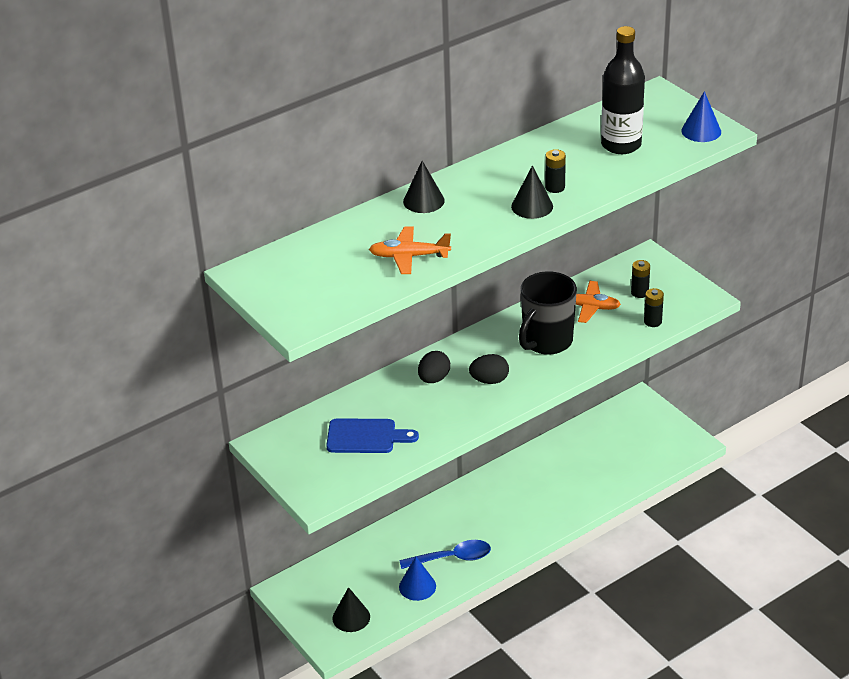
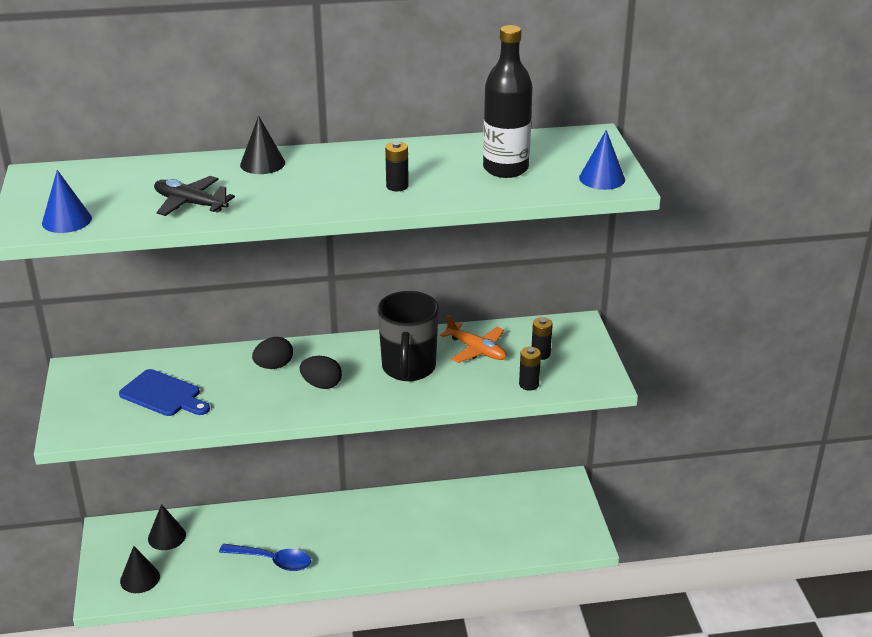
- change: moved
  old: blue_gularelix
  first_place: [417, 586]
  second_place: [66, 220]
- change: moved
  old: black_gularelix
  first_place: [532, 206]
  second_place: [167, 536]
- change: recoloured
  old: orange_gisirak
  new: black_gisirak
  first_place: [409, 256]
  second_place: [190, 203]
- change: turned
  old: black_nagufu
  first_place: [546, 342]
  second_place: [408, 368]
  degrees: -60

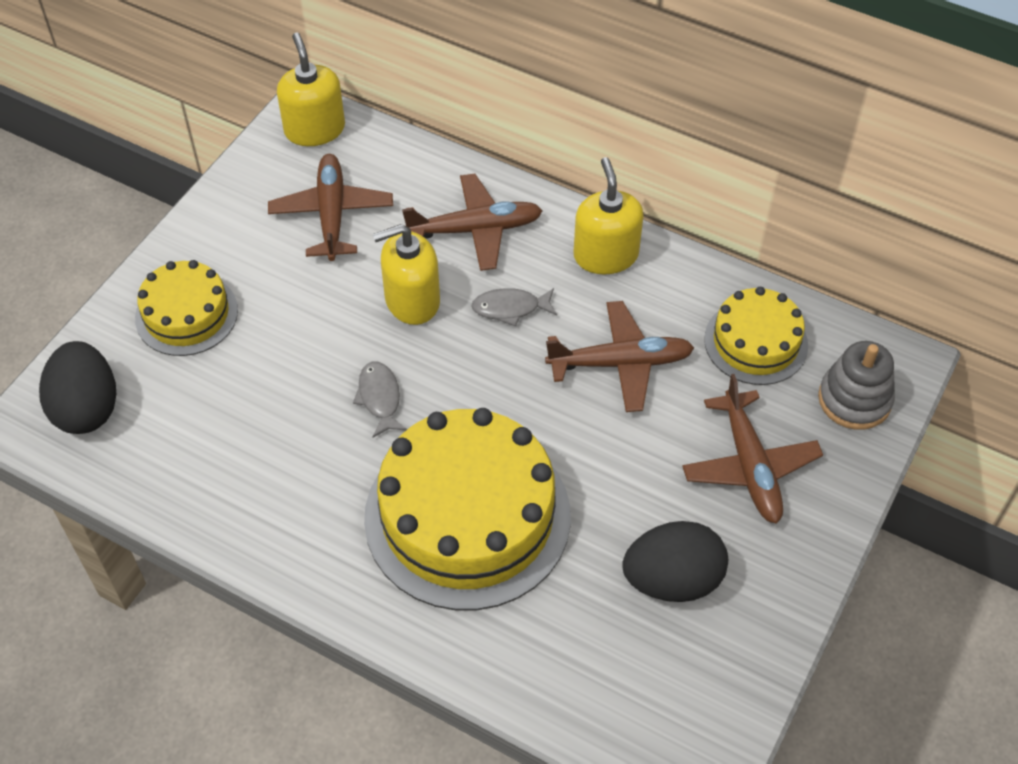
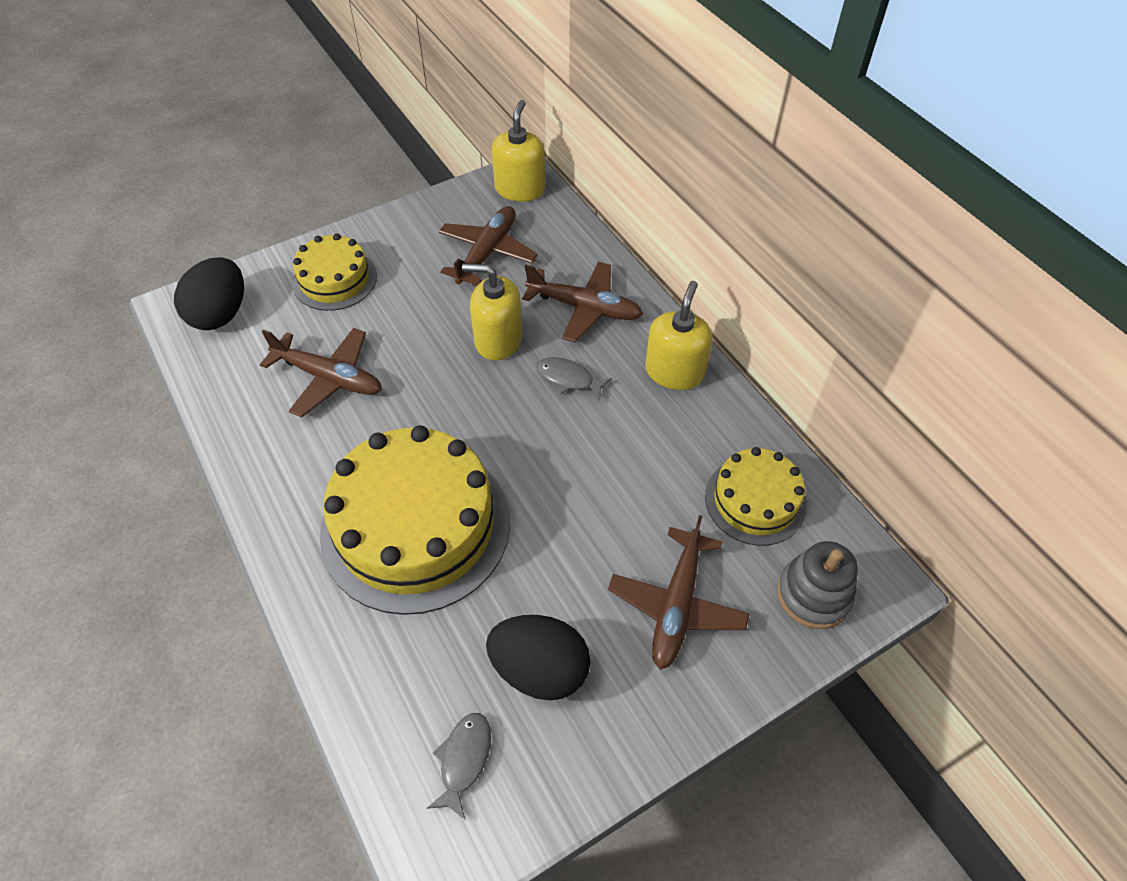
- change: moved
  old: brown_gisirak
  first_place: [620, 363]
  second_place: [328, 378]
- change: moved
  old: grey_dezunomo
  first_place: [379, 398]
  second_place: [464, 760]

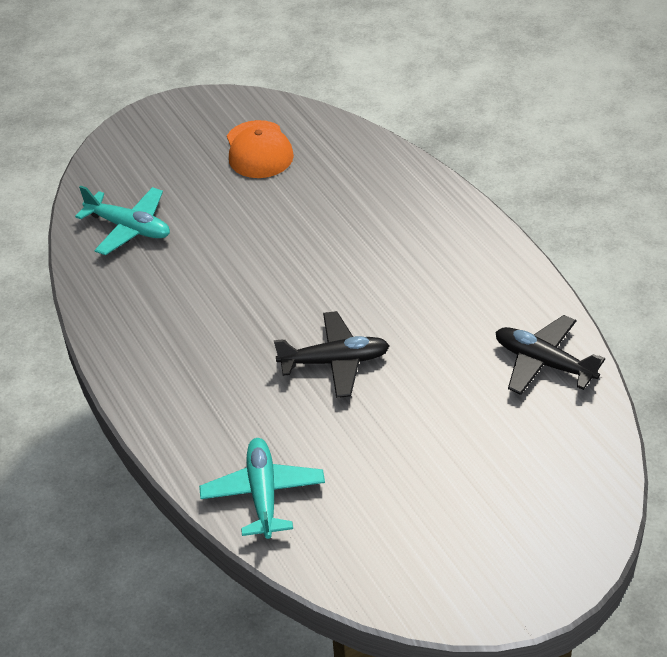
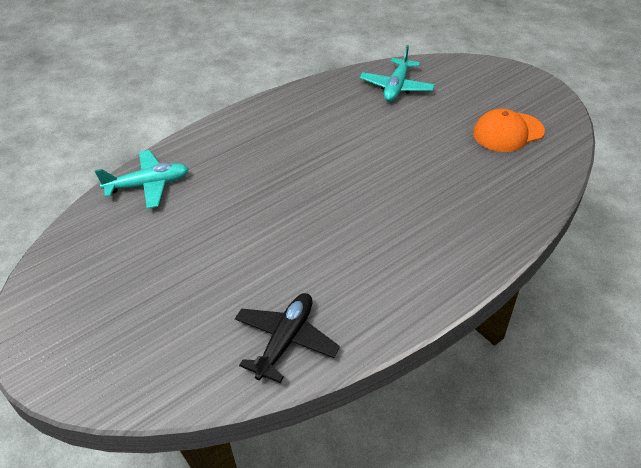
- change: removed
  old: black_gisirak
  first_place: [334, 362]

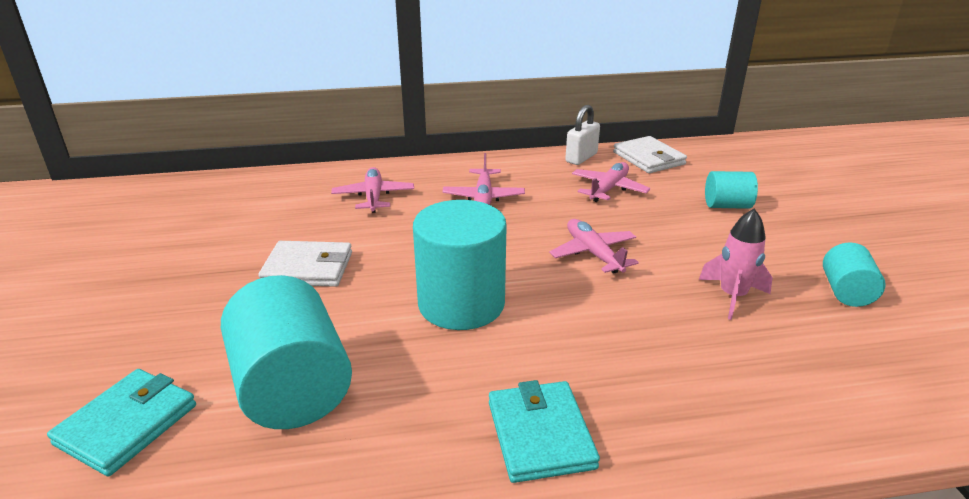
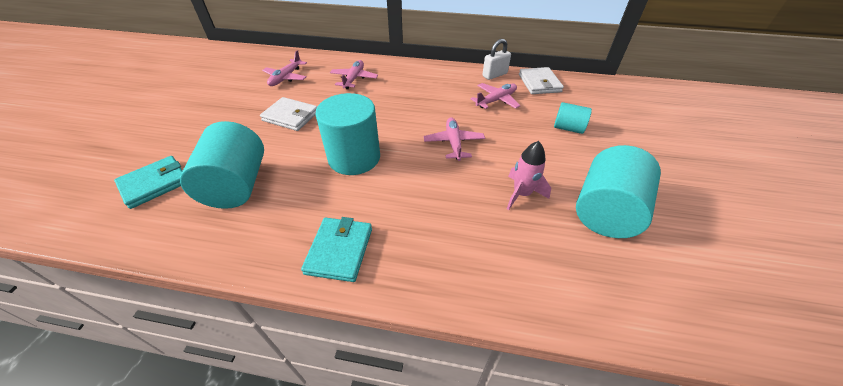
- change: moved
  old: pink_gisirak
  first_place: [483, 197]
  second_place: [286, 78]
- change: resized
  old: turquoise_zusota
  first_place: [846, 292]
  second_place: [605, 211]
  factor: 1.9

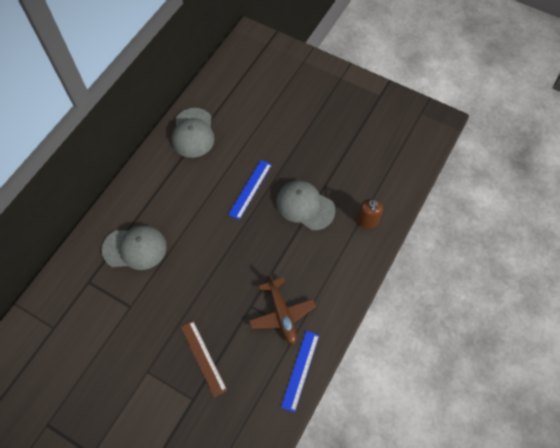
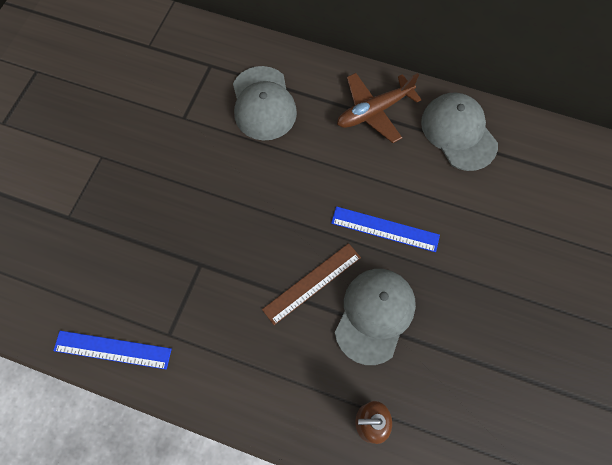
- change: moved
  old: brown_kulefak
  first_place: [203, 357]
  second_place: [312, 283]
- change: moved
  old: brown_gisirak
  first_place: [282, 314]
  second_place: [374, 111]
- change: turned
  old: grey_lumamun
  first_place: [193, 133]
  second_place: [458, 132]
  degrees: 75

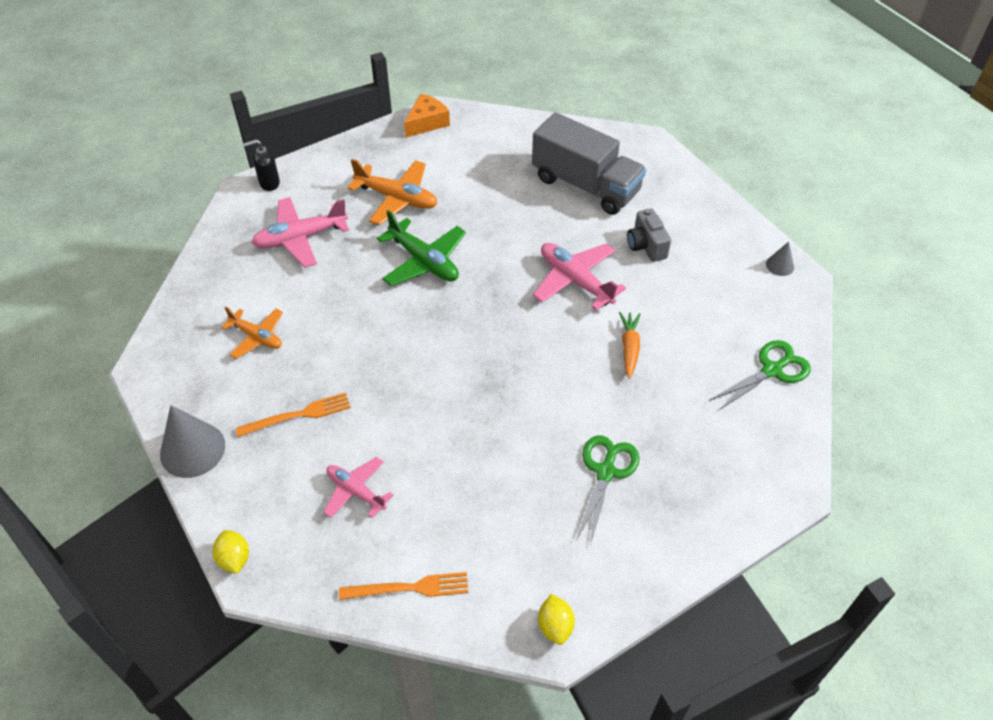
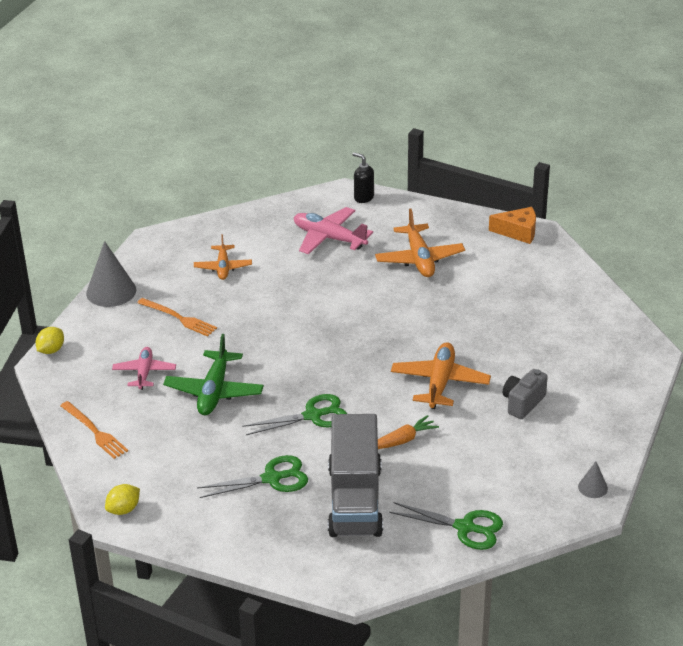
- change: moved
  old: green_gisirak
  first_place: [424, 261]
  second_place: [214, 391]
- change: added
  new: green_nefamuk
  second_place: [313, 416]
- change: moved
  old: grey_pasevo
  first_place: [585, 185]
  second_place: [355, 500]
- change: recoloured
  old: pink_gisirak
  new: orange_gisirak
  first_place: [575, 281]
  second_place: [440, 383]

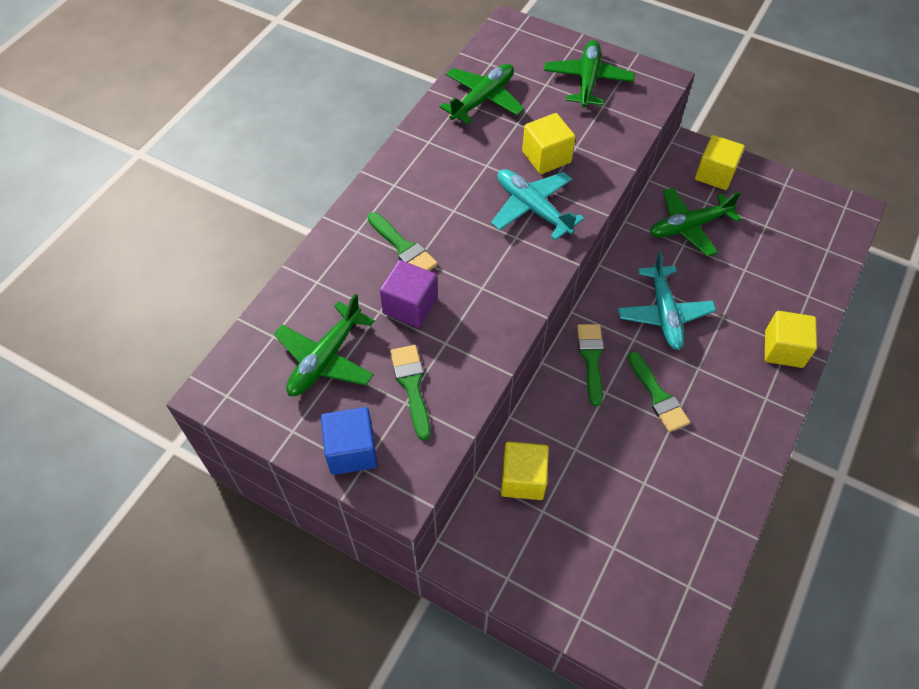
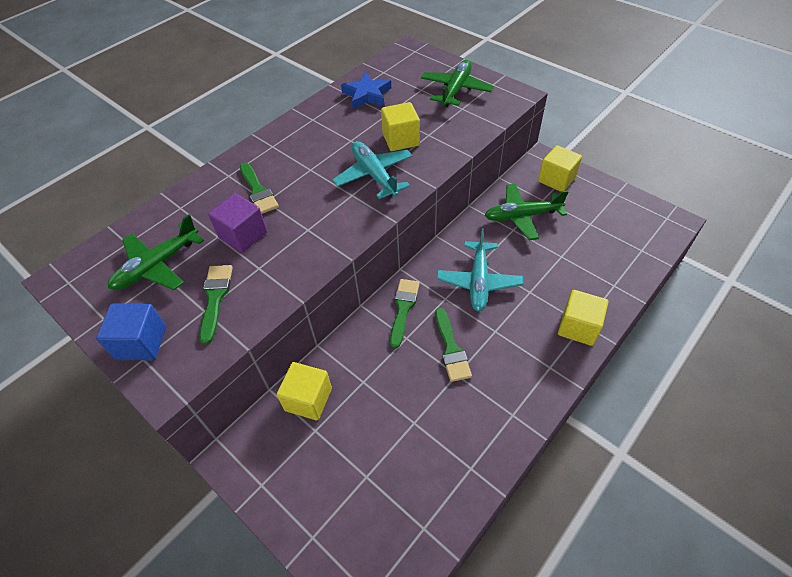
- change: replaced
  old: green_gisirak
  new: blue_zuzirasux
  first_place: [483, 99]
  second_place: [367, 95]

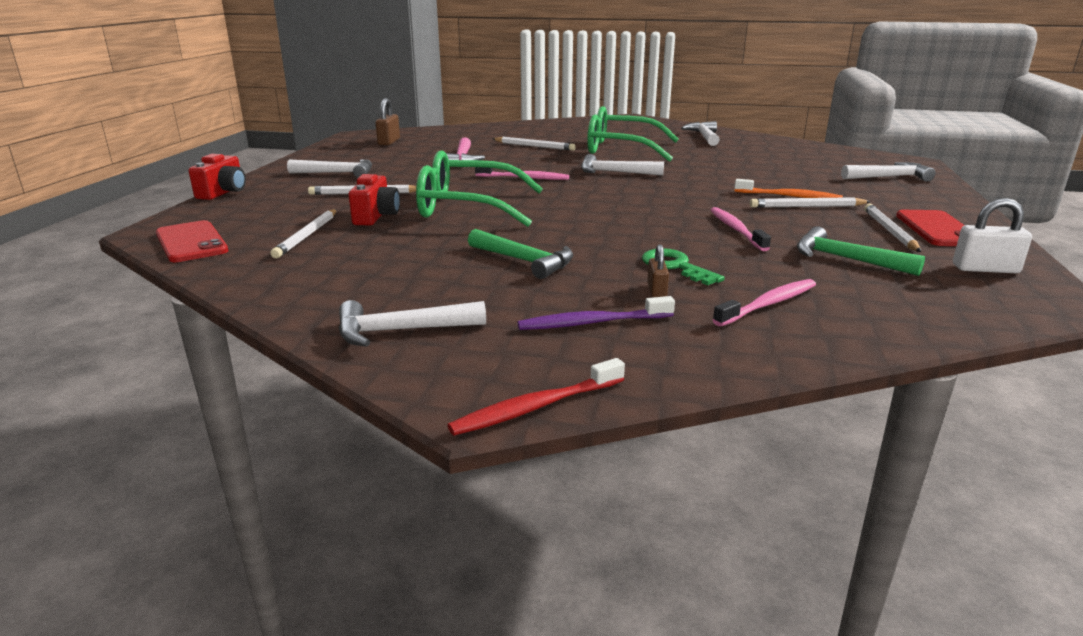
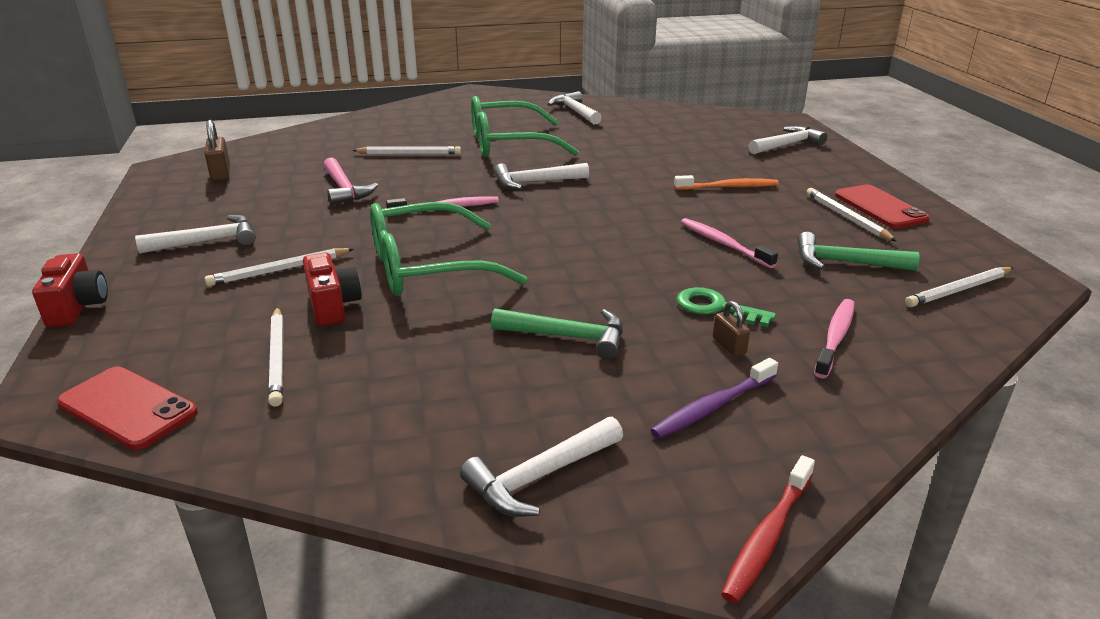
- change: moved
  old: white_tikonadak
  first_place: [807, 206]
  second_place: [958, 290]
- change: removed
  old: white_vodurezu
  first_place: [985, 269]

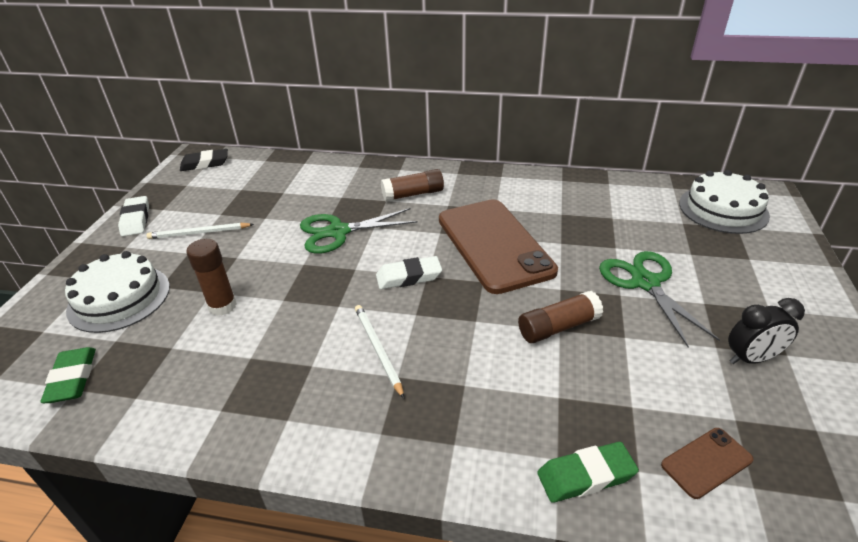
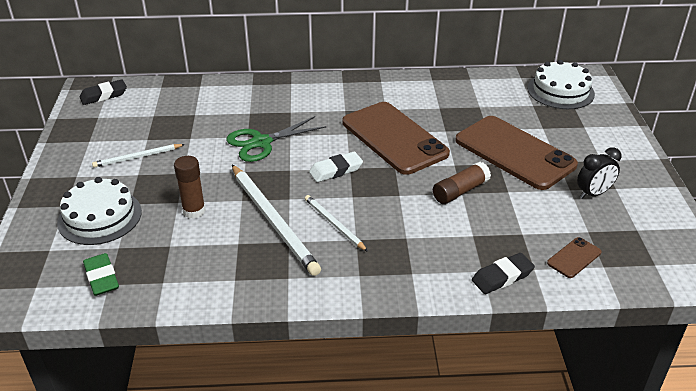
- change: added
  new: white_tikonadak
  second_place: [273, 221]
- change: replaced
  old: green_nefamuk
  new: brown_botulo
  first_place: [645, 283]
  second_place: [514, 153]
- change: recoloured
  old: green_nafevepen
  new: black_nafevepen
  first_place: [585, 475]
  second_place: [502, 277]
- change: removed
  old: white_nafevepen
  first_place: [136, 219]
- change: removed
  old: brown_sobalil
  first_place: [413, 194]

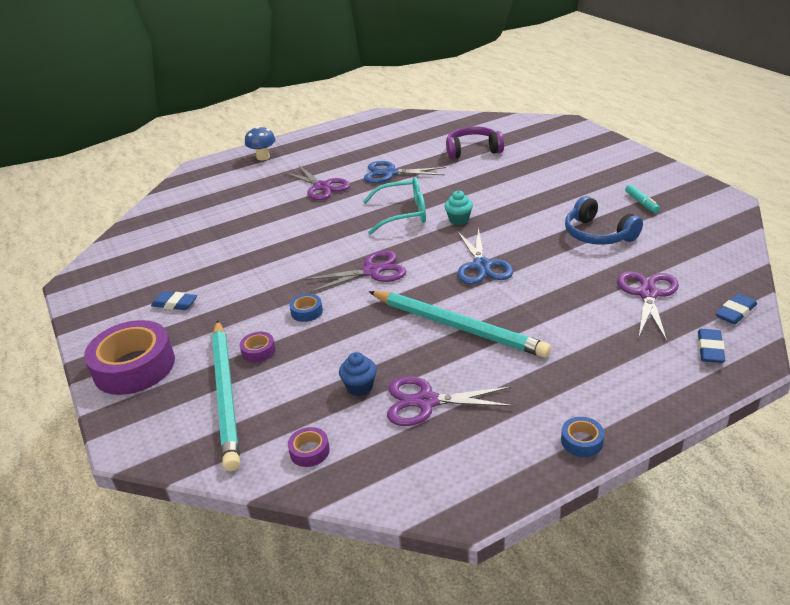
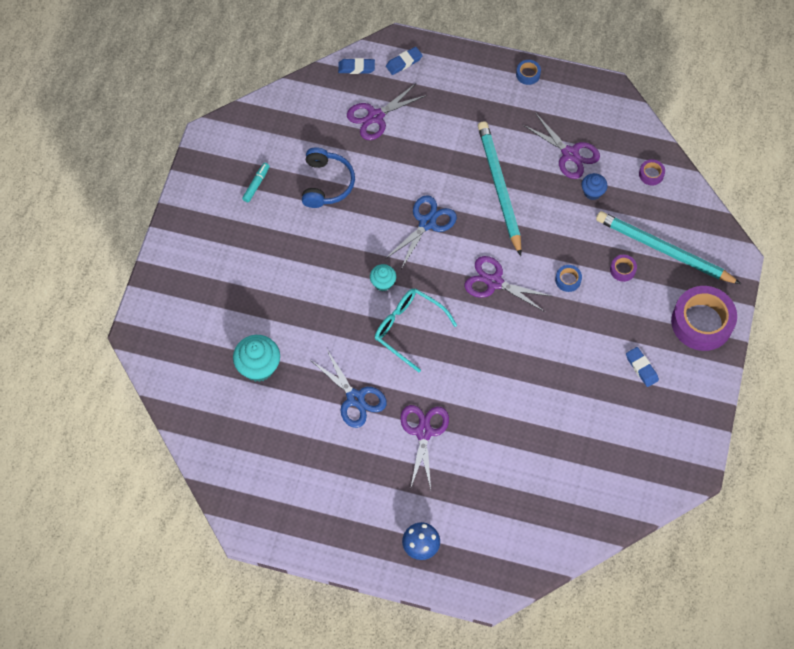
- change: replaced
  old: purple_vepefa
  new: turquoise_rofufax
  first_place: [473, 150]
  second_place: [258, 367]
- change: turned
  old: turquoise_tikonadak
  first_place: [226, 393]
  second_place: [664, 250]
  degrees: -90

